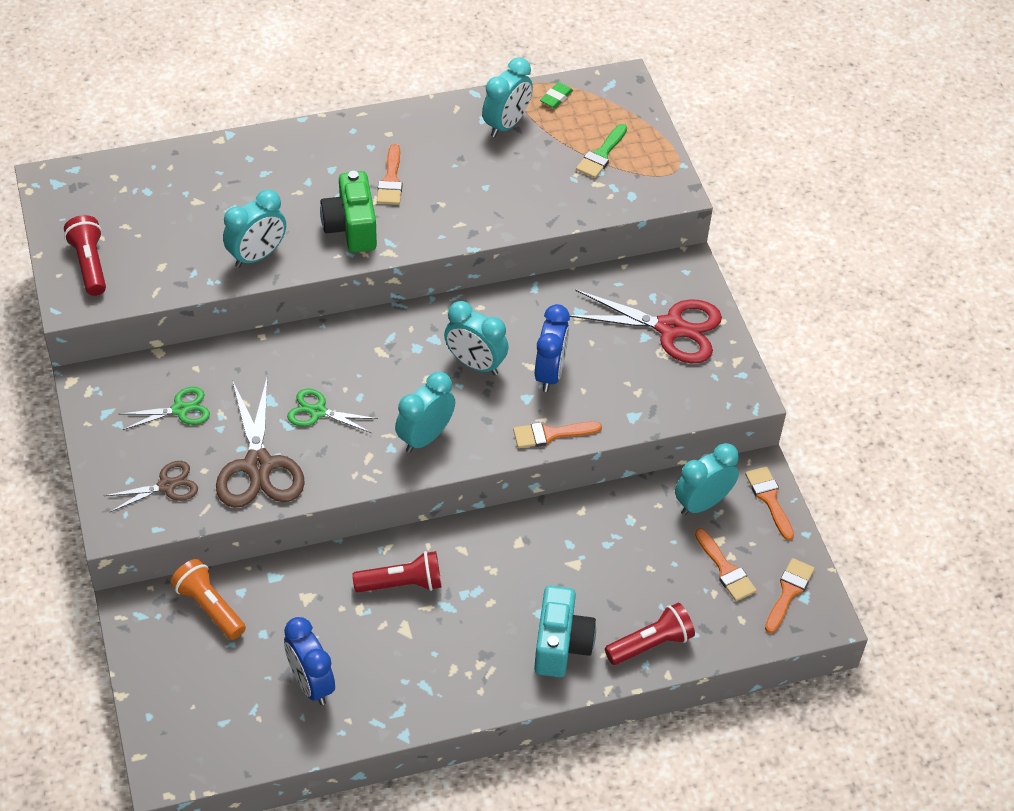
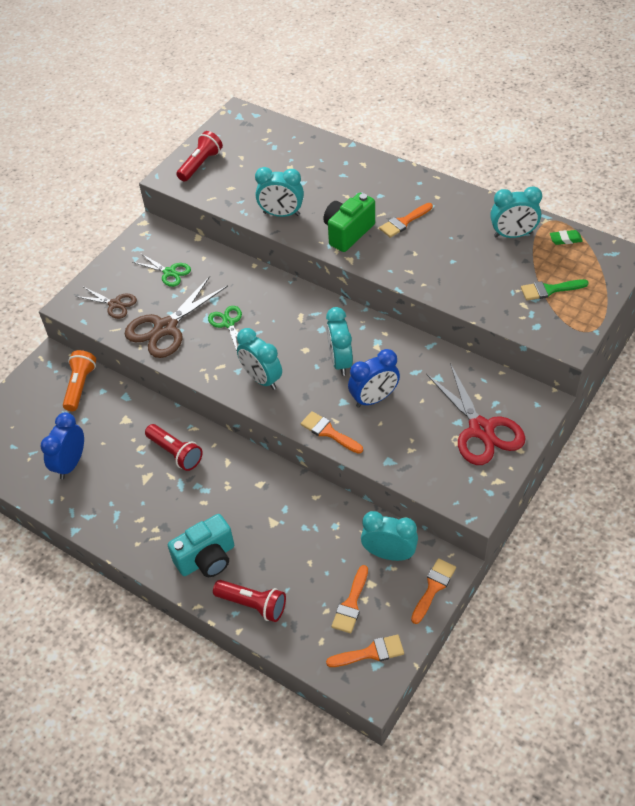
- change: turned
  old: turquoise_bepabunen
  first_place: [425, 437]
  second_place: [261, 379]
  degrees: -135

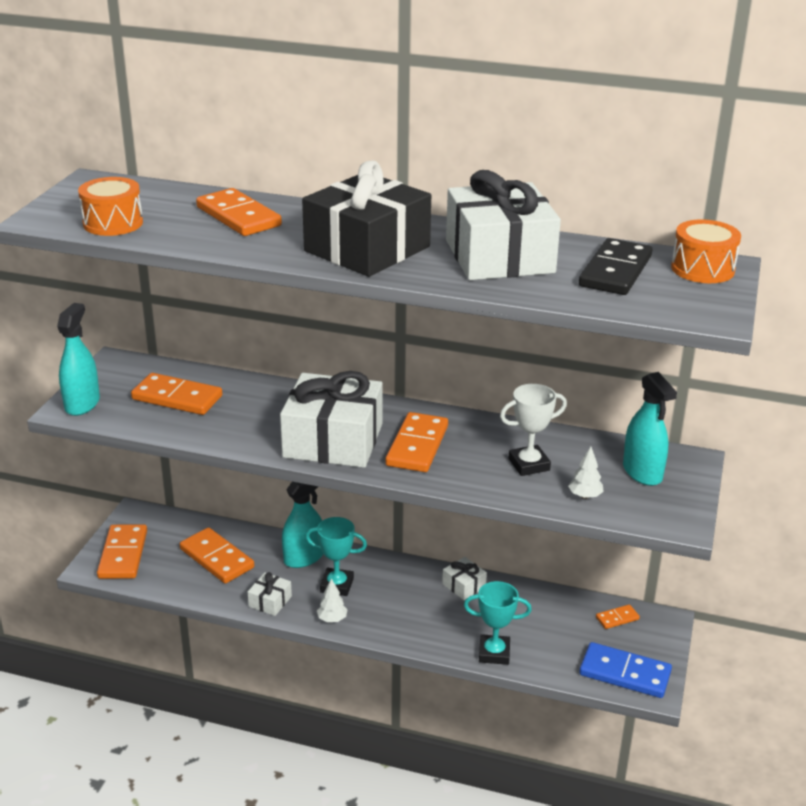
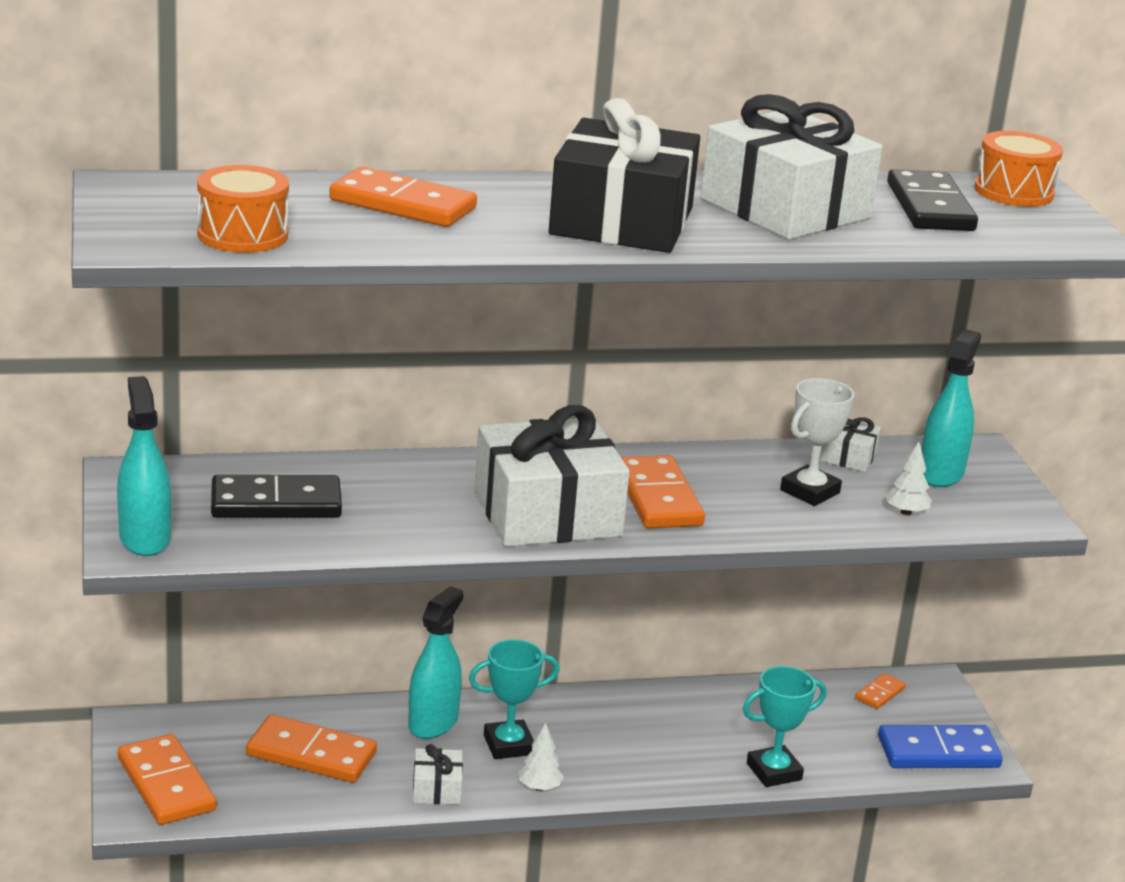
- change: recoloured
  old: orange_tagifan
  new: black_tagifan
  first_place: [177, 397]
  second_place: [276, 503]
- change: moved
  old: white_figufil
  first_place: [464, 585]
  second_place: [847, 457]
- change: turned
  old: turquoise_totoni
  first_place: [642, 472]
  second_place: [940, 473]
  degrees: -105

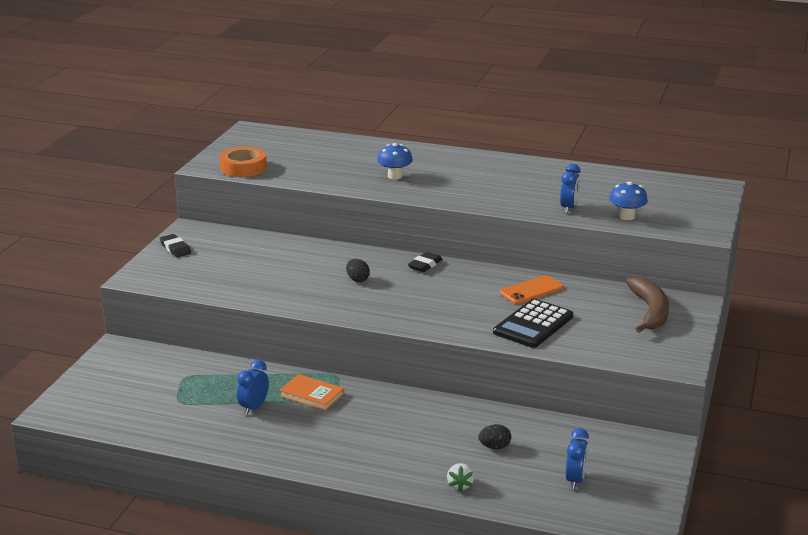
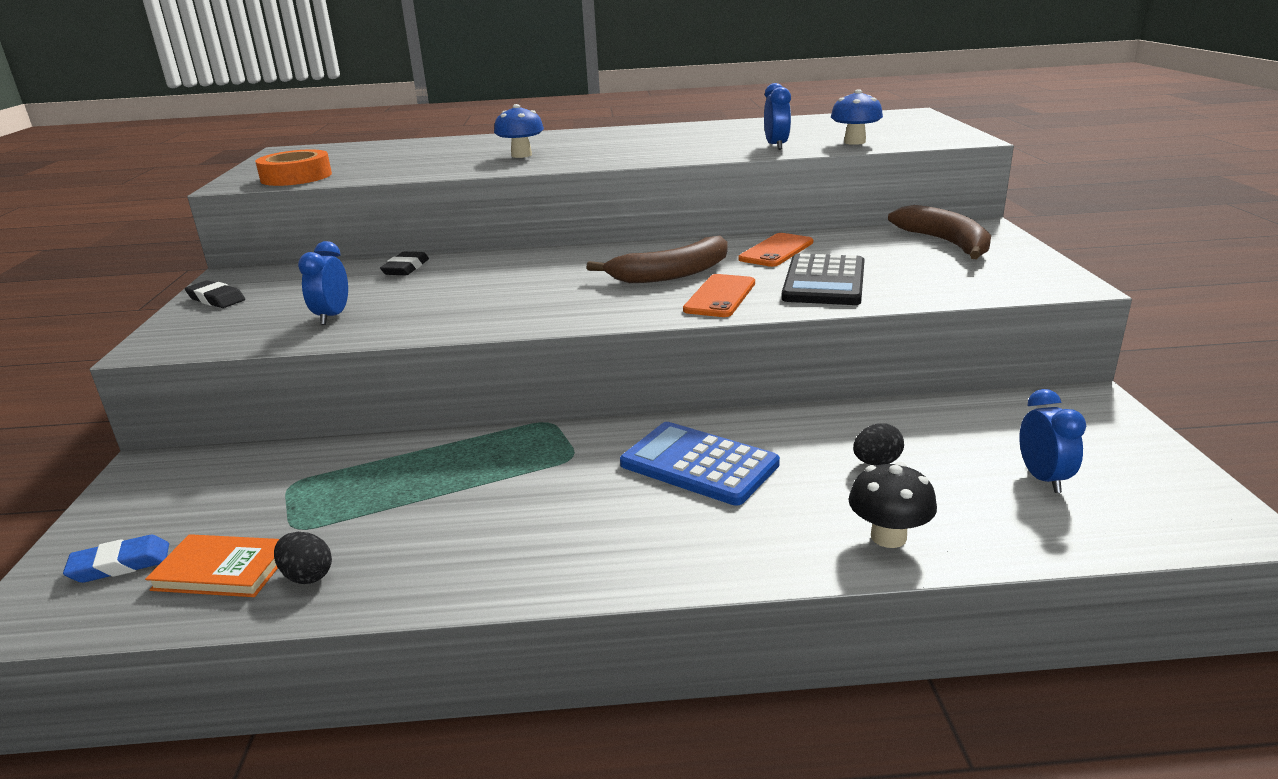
- change: added
  new: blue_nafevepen
  second_place: [120, 564]
- change: moved
  old: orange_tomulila
  first_place: [312, 395]
  second_place: [222, 570]
- change: moved
  old: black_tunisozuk
  first_place: [357, 279]
  second_place: [307, 576]
- change: moved
  old: blue_bepabunen
  first_place: [254, 407]
  second_place: [332, 317]
- change: moved
  old: black_nafevepen
  first_place: [425, 265]
  second_place: [406, 268]
- change: added
  new: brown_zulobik
  second_place: [671, 274]
- change: added
  new: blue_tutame
  second_place: [699, 464]
- change: added
  new: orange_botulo
  second_place: [720, 296]
- change: replaced
  old: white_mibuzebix
  new: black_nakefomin
  first_place: [460, 485]
  second_place: [888, 537]

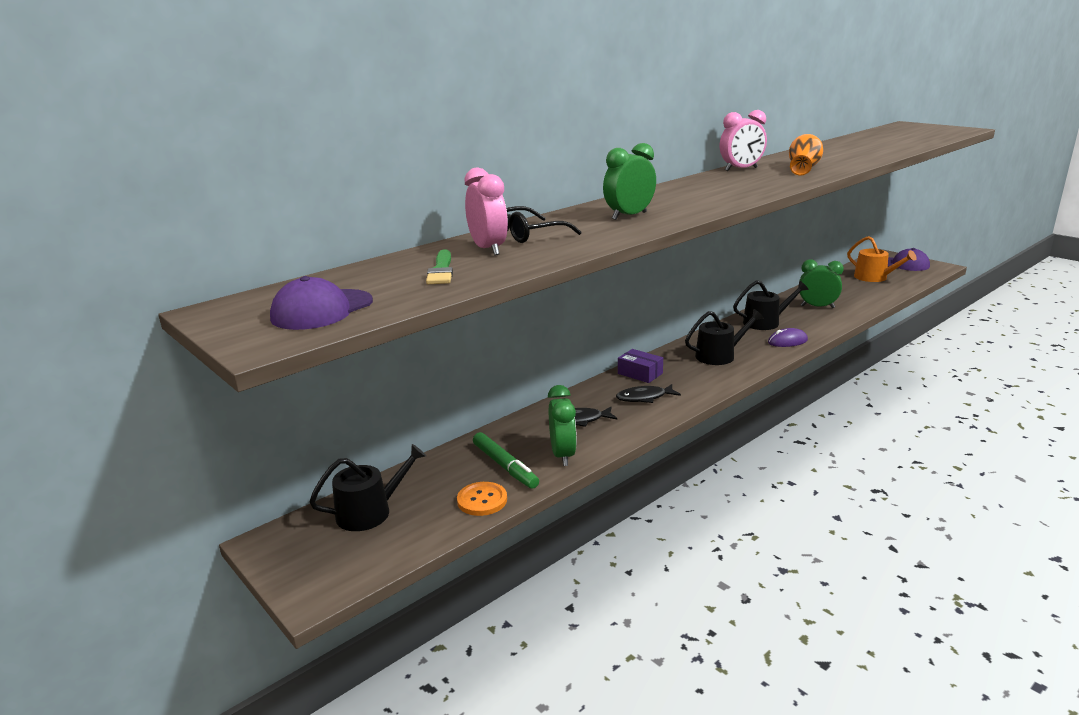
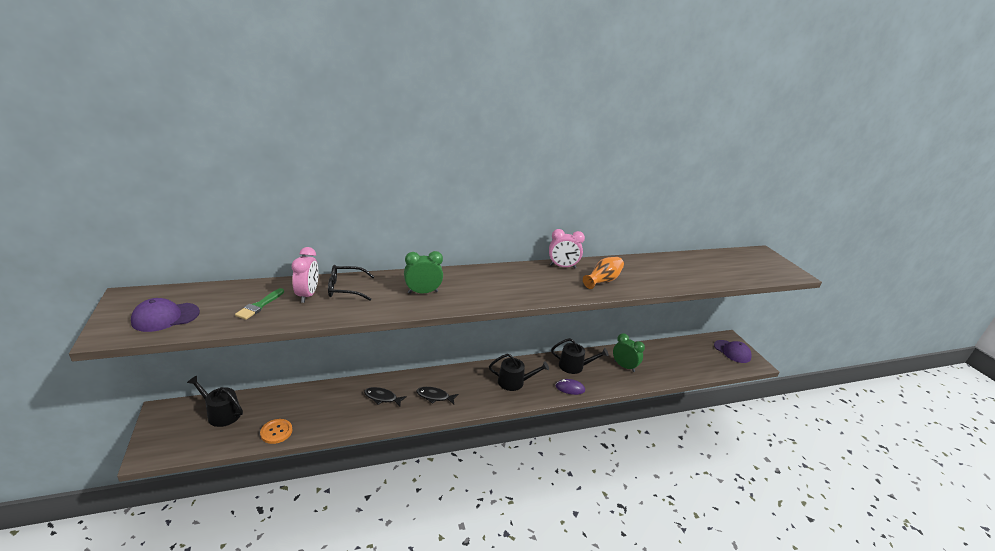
- change: turned
  old: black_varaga
  first_place: [370, 512]
  second_place: [221, 413]
  degrees: -150
- change: removed
  old: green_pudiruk
  first_place: [505, 466]
- change: removed
  old: green_bepabunen
  first_place: [562, 455]
- change: removed
  old: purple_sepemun
  first_place: [640, 373]
- change: removed
  old: orange_varaga
  first_place: [874, 278]

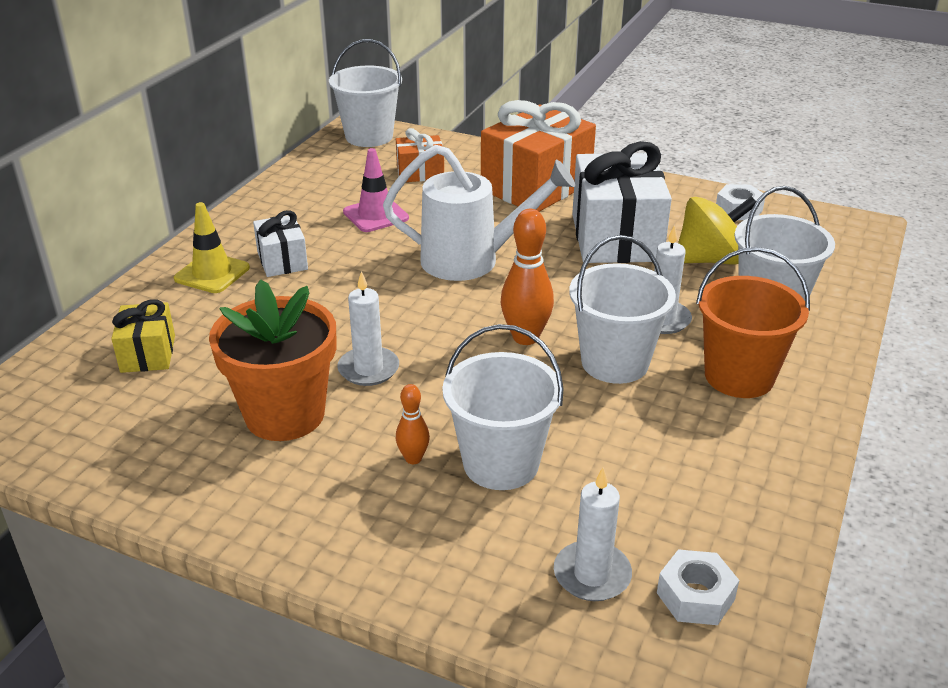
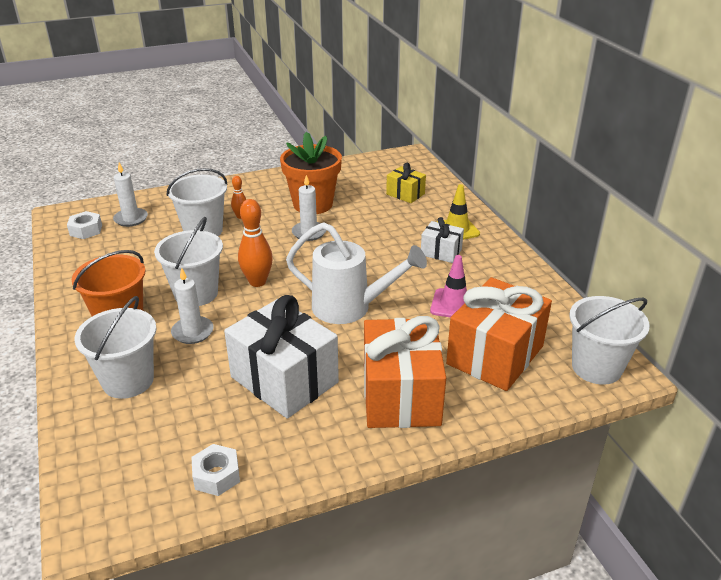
- change: turned
  old: white_varaga
  first_place: [471, 260]
  second_place: [349, 308]
  degrees: -120
- change: resized
  old: orange_figufil
  first_place: [420, 173]
  second_place: [495, 355]
  factor: 1.97
- change: removed
  old: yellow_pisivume
  first_place: [709, 260]

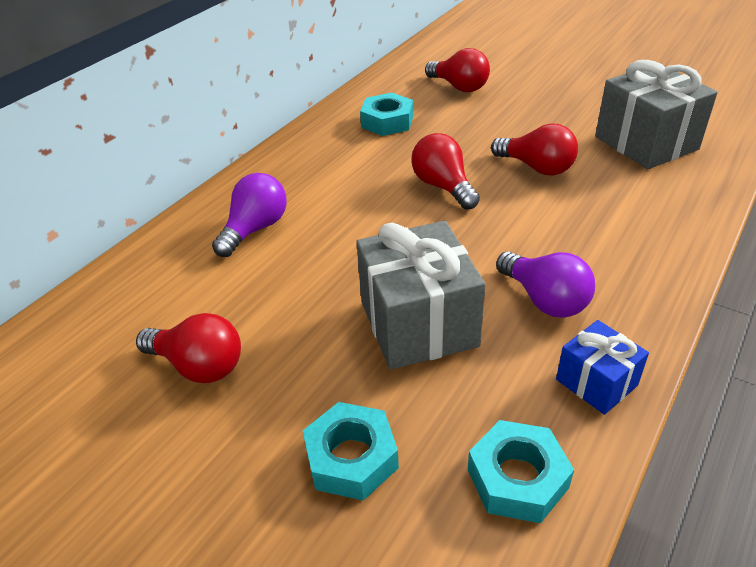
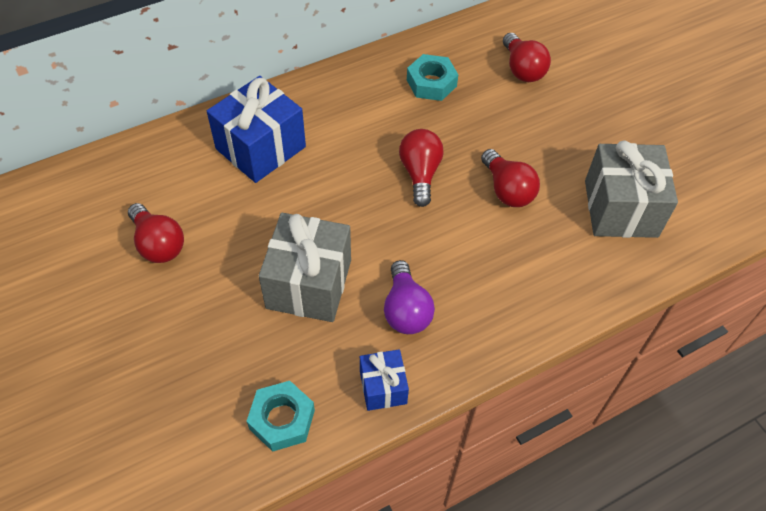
- change: replaced
  old: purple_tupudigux
  new: blue_figufil
  first_place: [255, 229]
  second_place: [260, 148]
- change: removed
  old: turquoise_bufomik
  first_place: [351, 458]

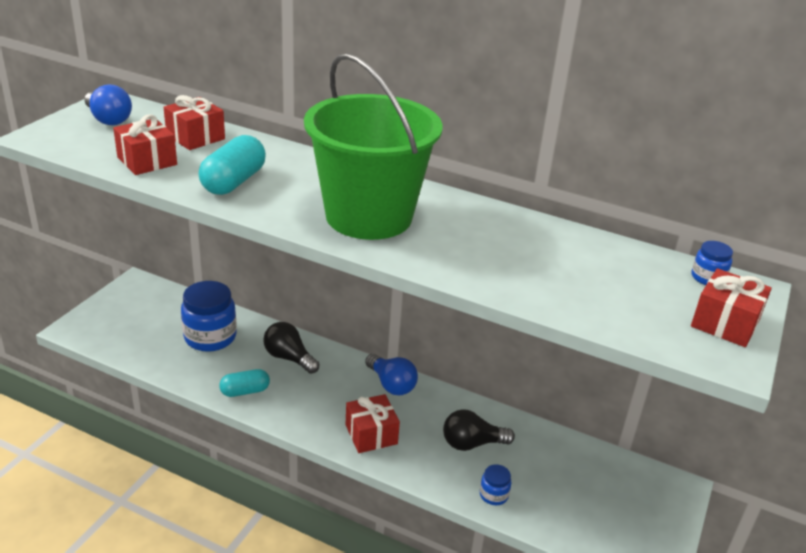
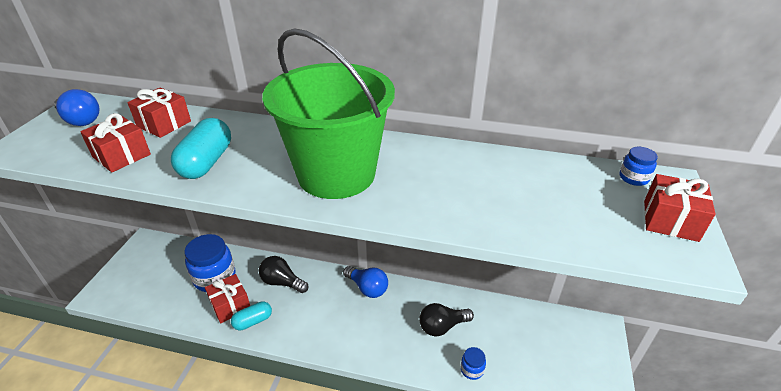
- change: moved
  old: red_figufil
  first_place: [371, 434]
  second_place: [230, 305]

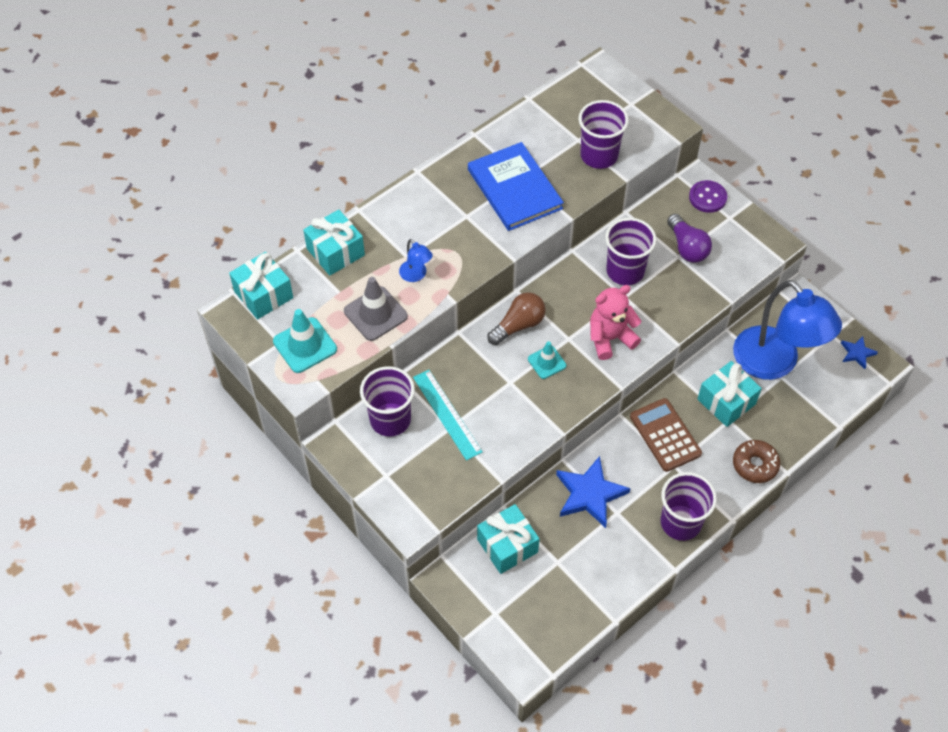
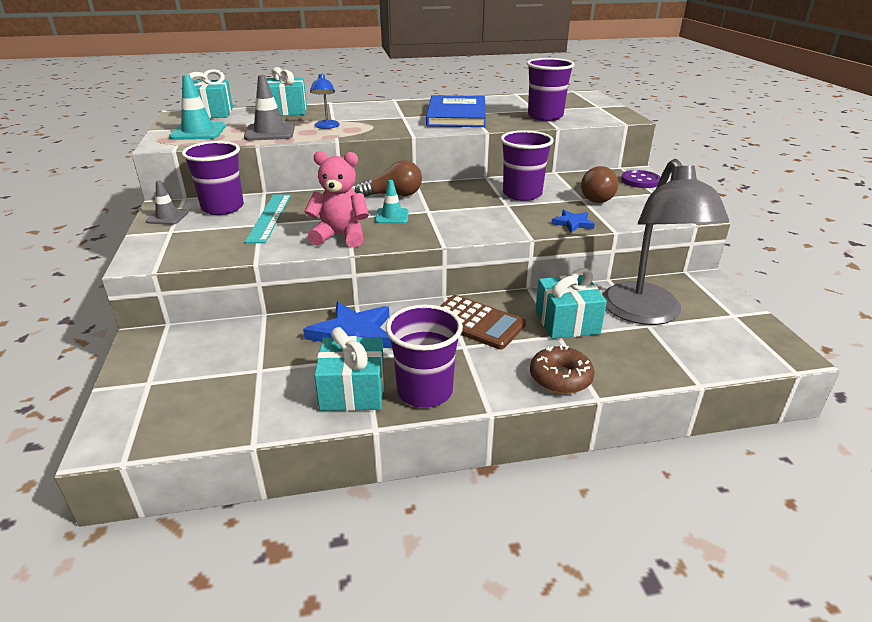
- change: added
  new: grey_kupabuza
  second_place: [167, 217]
- change: moved
  old: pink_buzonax
  first_place: [610, 338]
  second_place: [341, 236]
- change: moved
  old: turquoise_figufil
  first_place: [507, 546]
  second_place: [353, 390]
- change: turned
  old: brown_tutame
  first_place: [665, 435]
  second_place: [476, 323]
  degrees: 120
- change: moved
  old: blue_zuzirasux
  first_place: [857, 353]
  second_place: [572, 223]
- change: recoloured
  old: purple_tupudigux
  new: brown_tupudigux
  first_place: [687, 247]
  second_place: [595, 197]
- change: recoloured
  old: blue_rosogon
  new: grey_rosogon
  first_place: [774, 363]
  second_place: [646, 314]

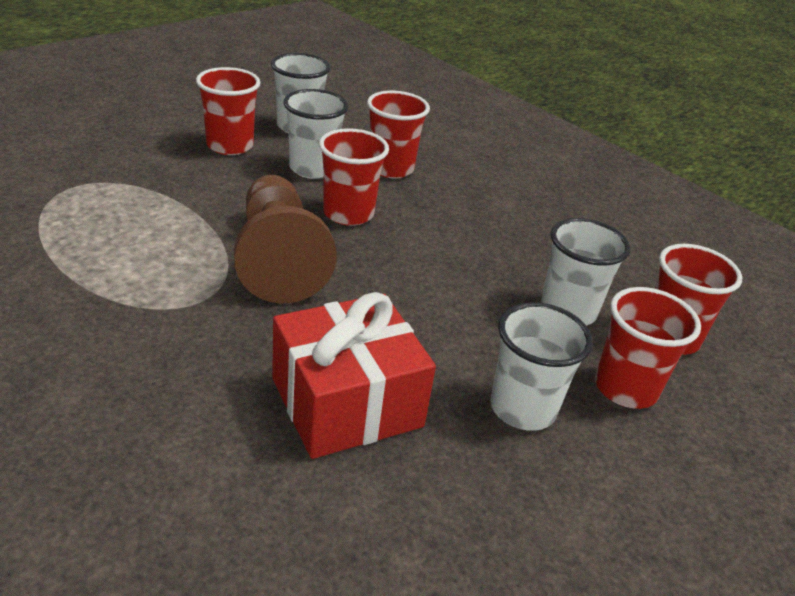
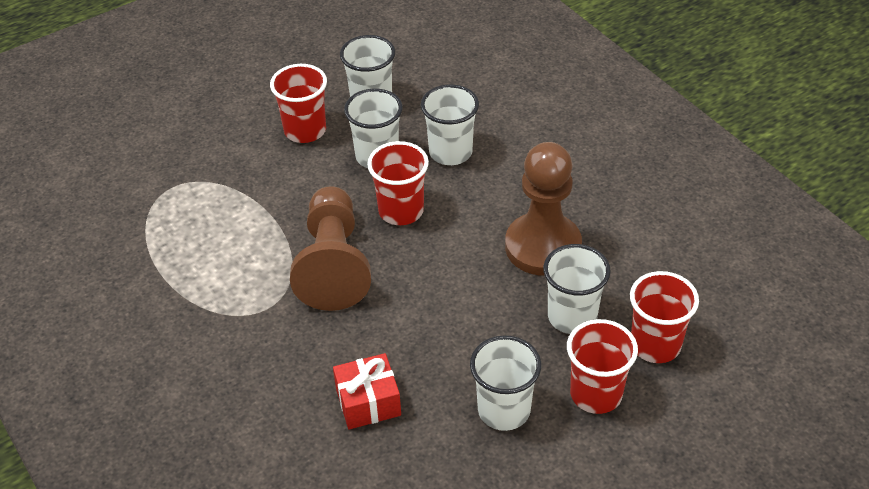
- change: resized
  old: red_figufil
  first_place: [346, 402]
  second_place: [368, 402]
  factor: 0.61
- change: recoloured
  old: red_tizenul
  new: white_tizenul
  first_place: [391, 168]
  second_place: [450, 152]
- change: added
  new: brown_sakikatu
  second_place: [543, 246]

